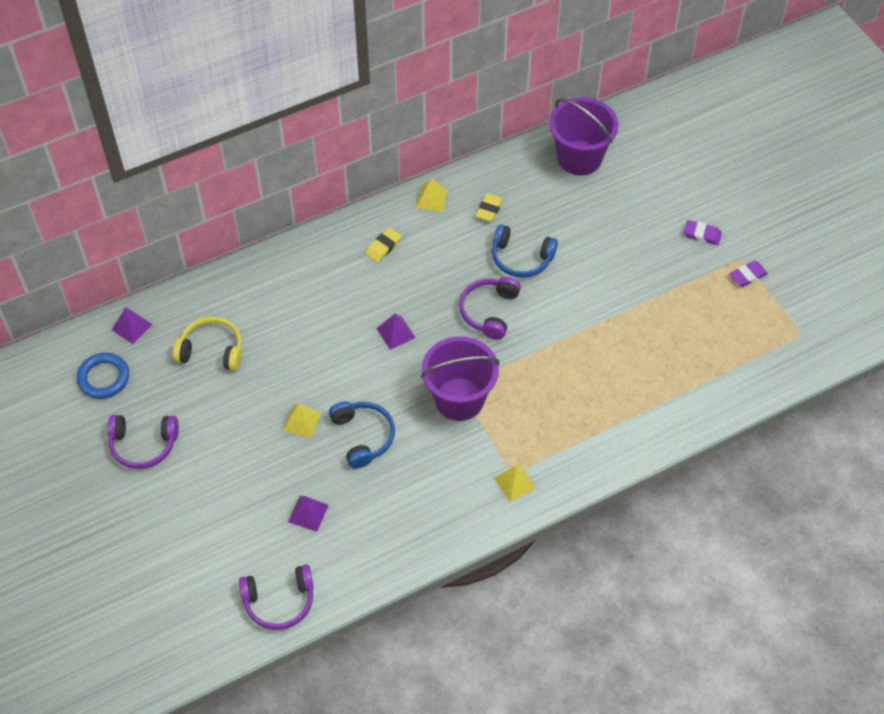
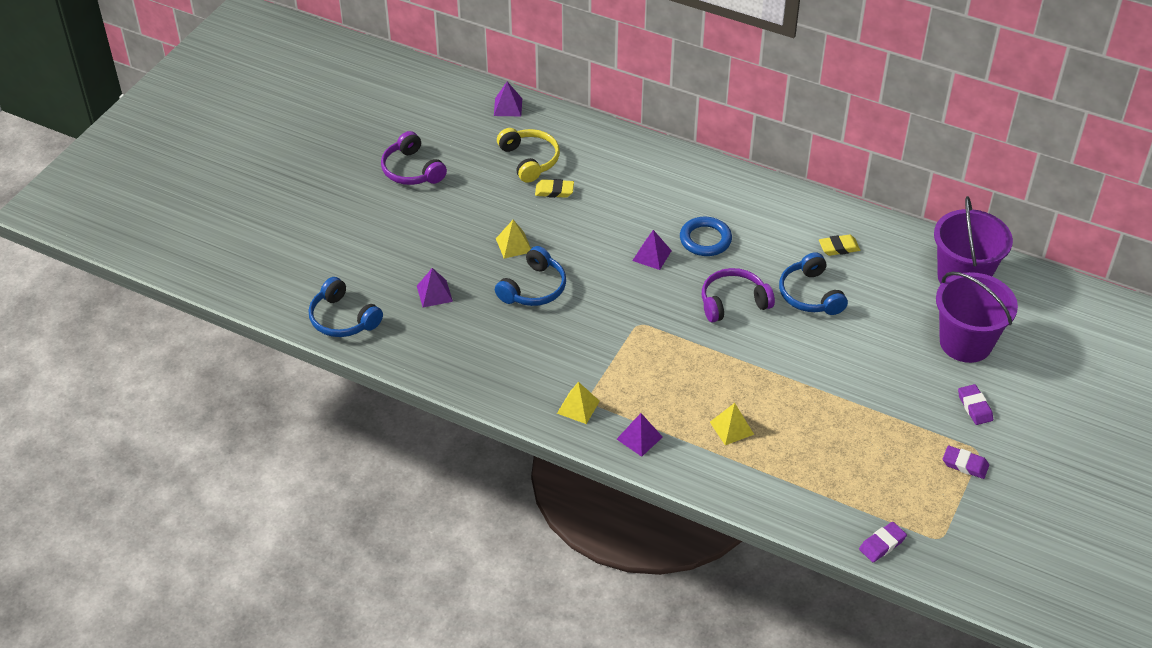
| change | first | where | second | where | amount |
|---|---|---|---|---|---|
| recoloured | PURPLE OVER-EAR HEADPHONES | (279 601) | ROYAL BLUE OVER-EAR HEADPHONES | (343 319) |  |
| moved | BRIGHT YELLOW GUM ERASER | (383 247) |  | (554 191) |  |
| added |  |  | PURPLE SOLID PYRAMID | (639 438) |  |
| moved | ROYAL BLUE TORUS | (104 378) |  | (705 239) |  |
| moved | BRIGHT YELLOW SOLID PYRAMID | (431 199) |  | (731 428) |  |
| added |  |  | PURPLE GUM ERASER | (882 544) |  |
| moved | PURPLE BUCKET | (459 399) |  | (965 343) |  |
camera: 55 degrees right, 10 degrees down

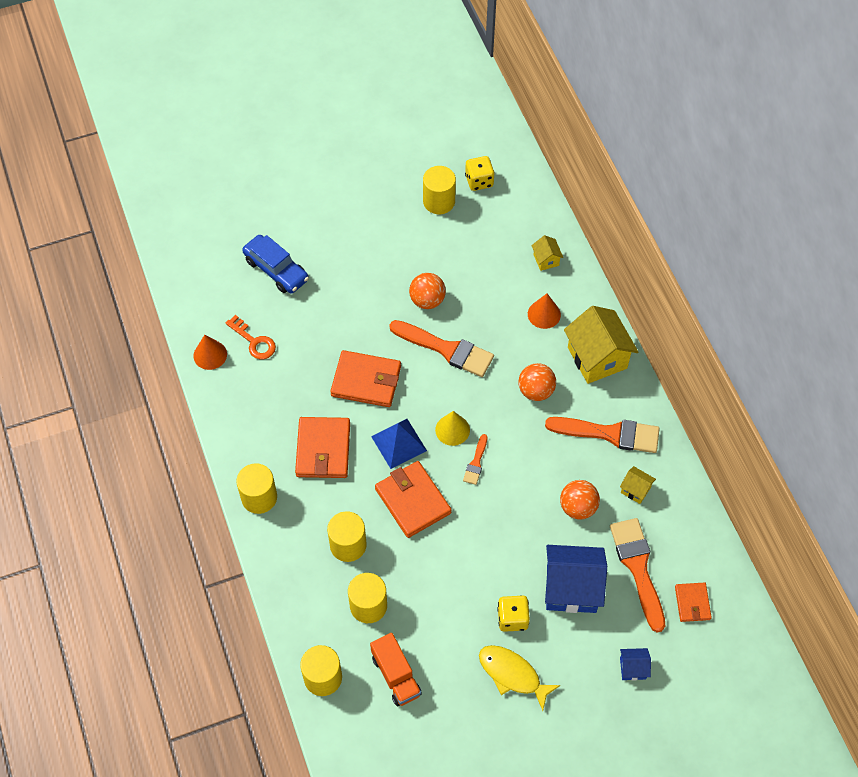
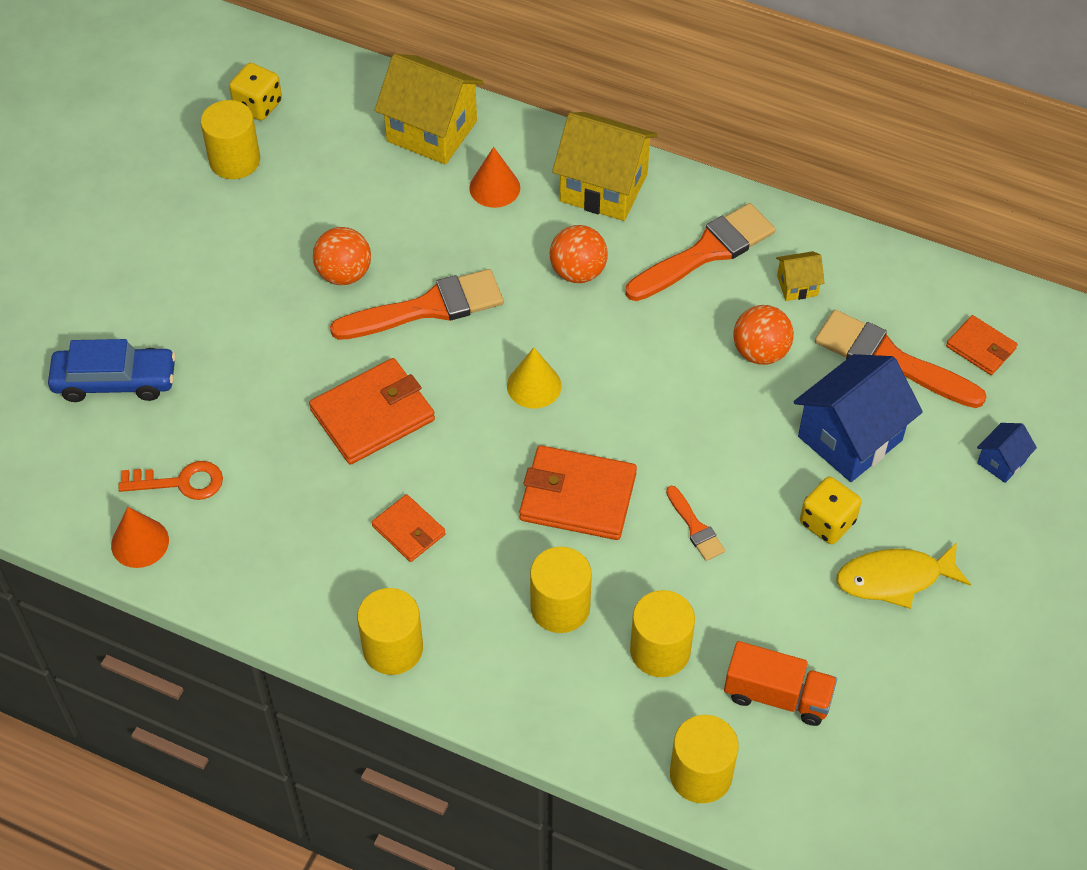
| change | first | where | second | where | amount |
|---|---|---|---|---|---|
| resized | ORANGE BILLFOLD | (323 449) |  | (409 530) | x0.57 |
| resized | BRIGHT YELLOW COTTAGE | (546 260) |  | (431 131) | x2.13 |
| moved | ORANGE BRUSH | (476 462) |  | (695 527) |  |
| removed | ROYAL BLUE SOLID PYRAMID | (399 443) |  |  |  |
camera: 45 degrees left, 5 degrees down

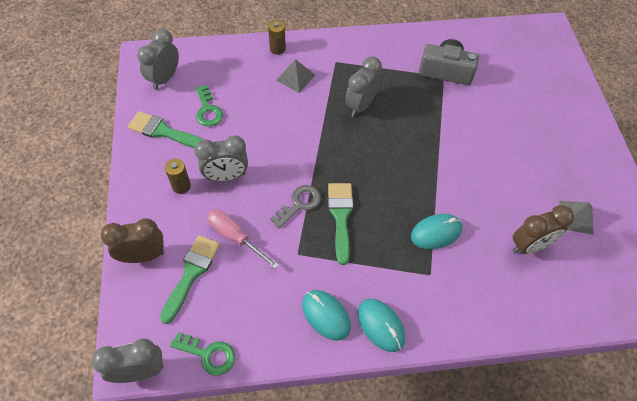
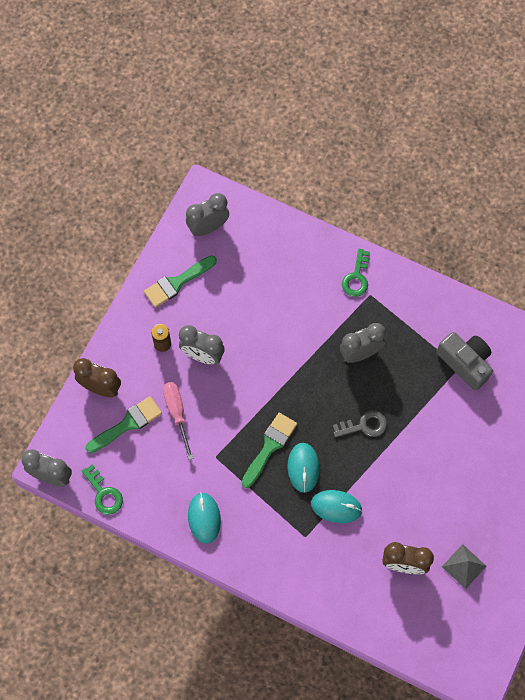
| change | first | where | second | where | amount |
|---|---|---|---|---|---|
| turned | LEAF-GREEN BRUSH | (163 131) |  | (177 283) | 90 degrees counterclockwise |
| moved | AQUA MOUSE | (380 325) |  | (303 468) |  |
| moved | GRAY KEY | (299 204) |  | (364 425) |  |
| moved | LEAF-GREEN KEY | (208 110) |  | (356 277) |  |
| removed | DARK BROWN AA BATTERY | (277 49) |  |  |  |
| removed | GRAY SOLID PYRAMID | (295 77) |  |  |  |
camera: 35 degrees right, 10 degrees up

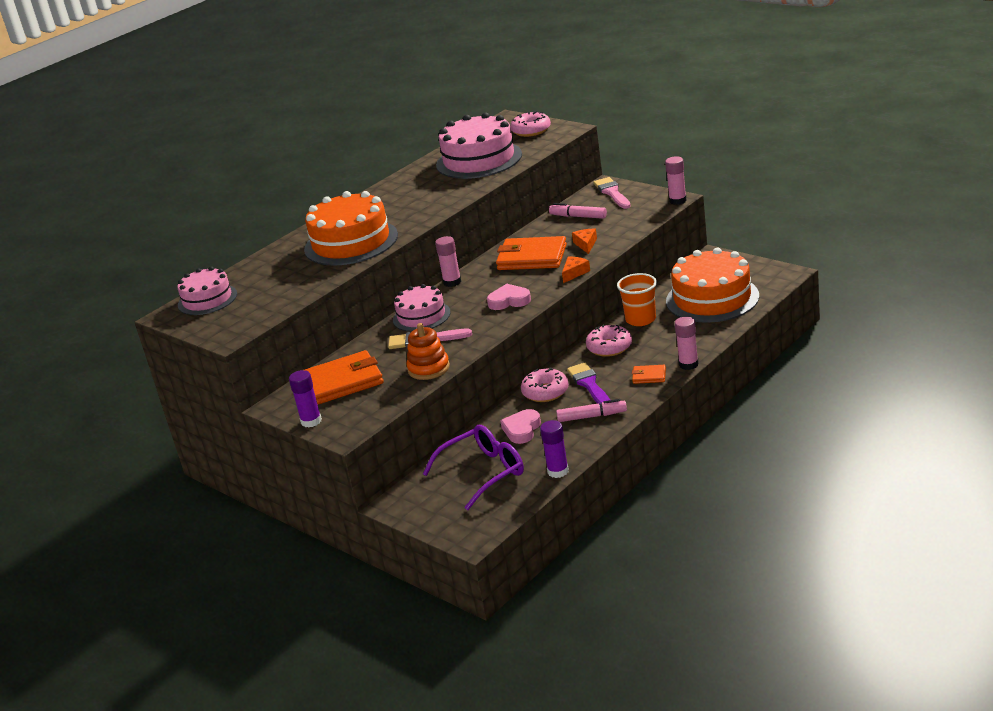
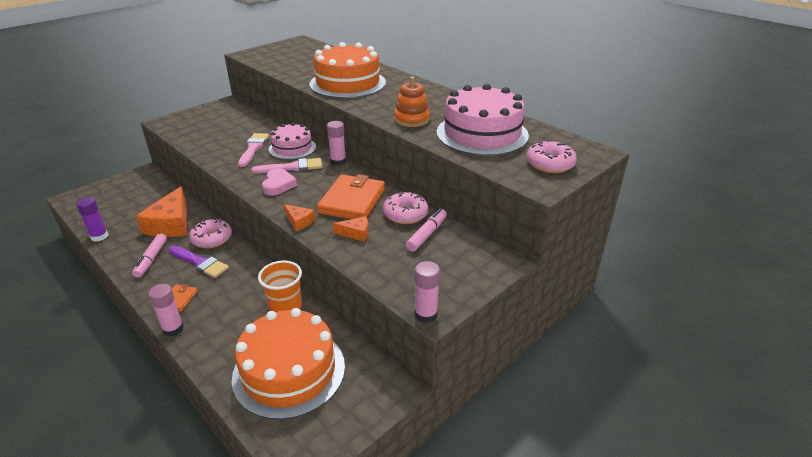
| change | first | where | second | where | amount |
|---|---|---|---|---|---|
| replaced | PINK HEART | (522 429) | ORANGE PIECE OF CHEESE | (171 224) |  |
| turned | PURPLE BRUSH | (589 385) |  | (199 262) | 45 degrees clockwise |
| moved | PINK BRUSH | (612 193) |  | (292 167) |  |
| moved | PINK GLAZED DONUT | (609 347) |  | (405 214) |  |
| moved | ORANGE STACKING RINGS | (428 368) |  | (411 119) |  |
| removed | PINK LAYER CAKE | (207 299) |  |  |  |
| removed | PURPLE STICK OF GLUE | (311 421) |  |  |  |
| removed | ORANGE BILLFOLD | (343 382) |  |  |  |
| removed | PURPLE SPECTACLES | (484 472) |  |  |  |
camera: 90 degrees right, 5 degrees up

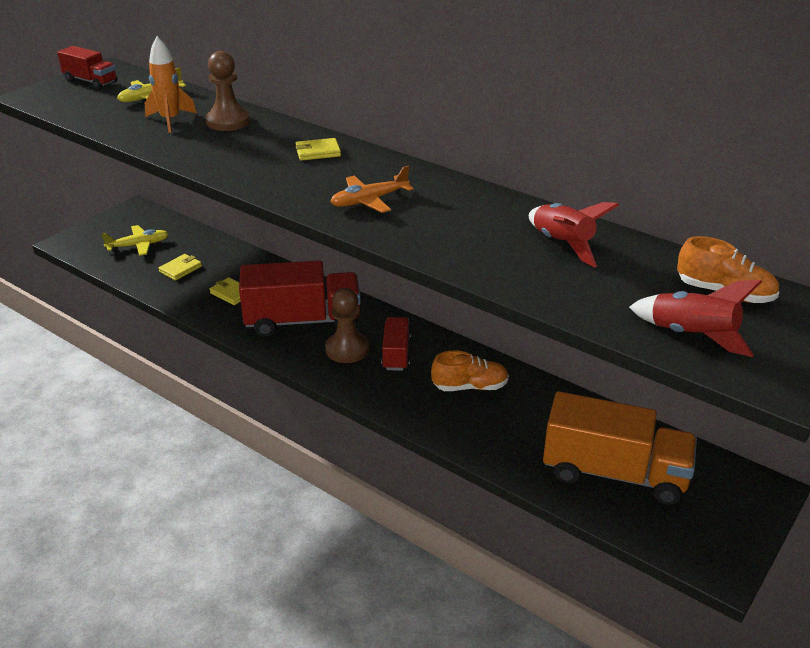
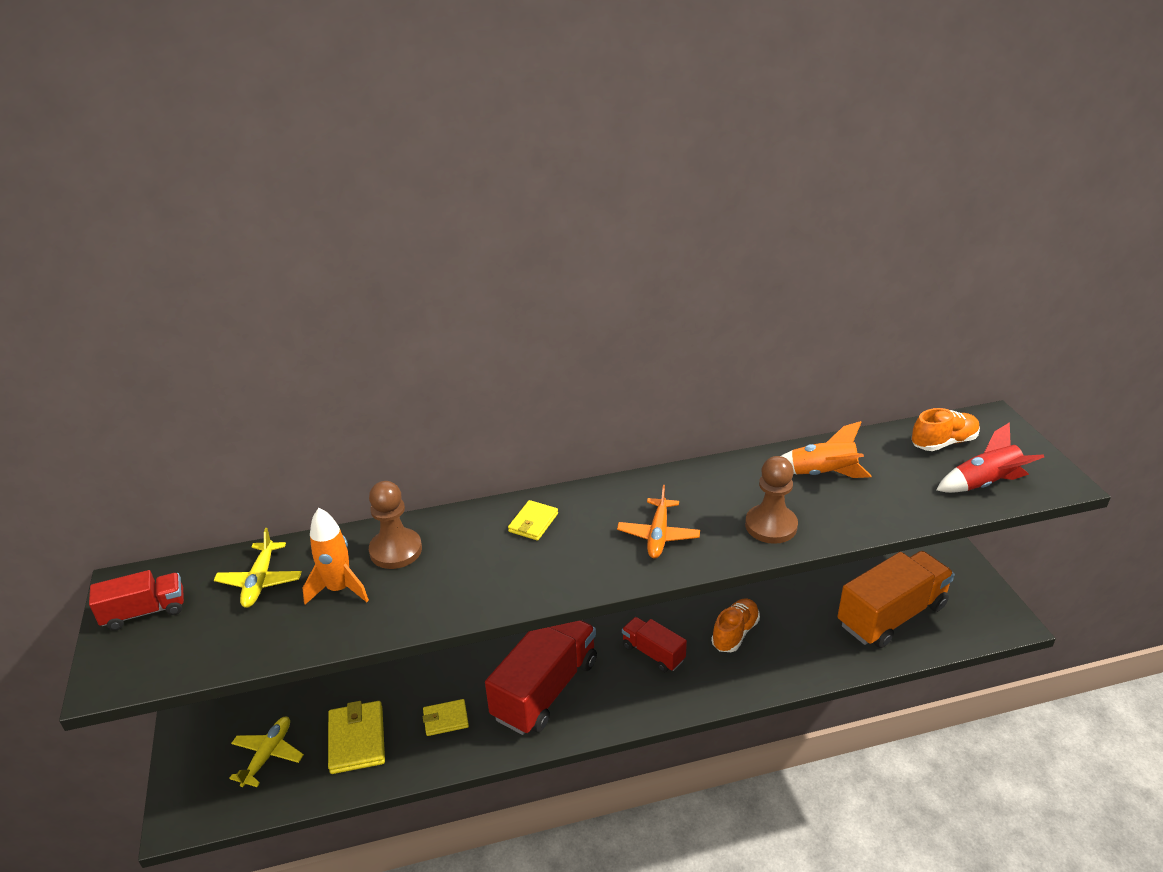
| change | first | where | second | where | amount |
|---|---|---|---|---|---|
| resized | BRIGHT YELLOW BILLFOLD | (180 269) |  | (357 740) | x1.65 |
| moved | DARK BROWN PAWN | (347 349) |  | (771 526) |  |
| recoloured | RED SPACESHIP | (562 244) | ORANGE SPACESHIP | (822 474) |  |
camera: 50 degrees left, 0 degrees up

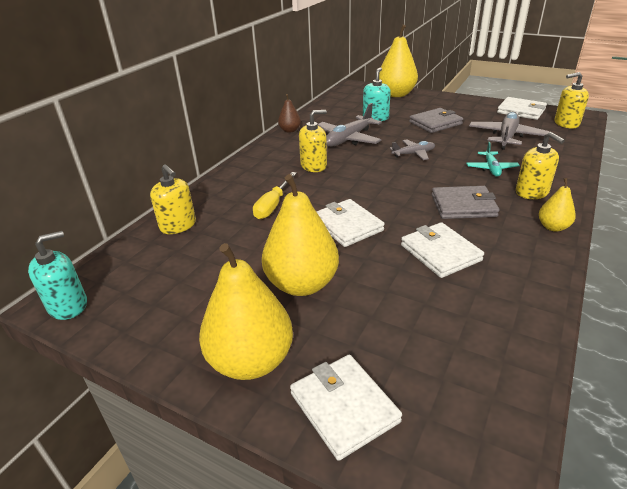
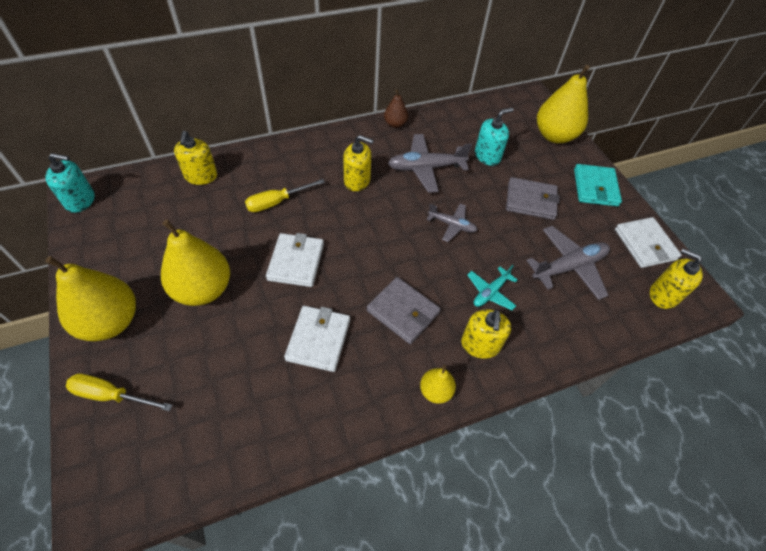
| change | first | where | second | where | amount |
|---|---|---|---|---|---|
| replaced | WHITE BILLFOLD | (344 407) | BRIGHT YELLOW SCREWDRIVER | (111 395) |  |
| added |  |  | AQUA BILLFOLD | (595 187) |  |
camera: 35 degrees right, 20 degrees up

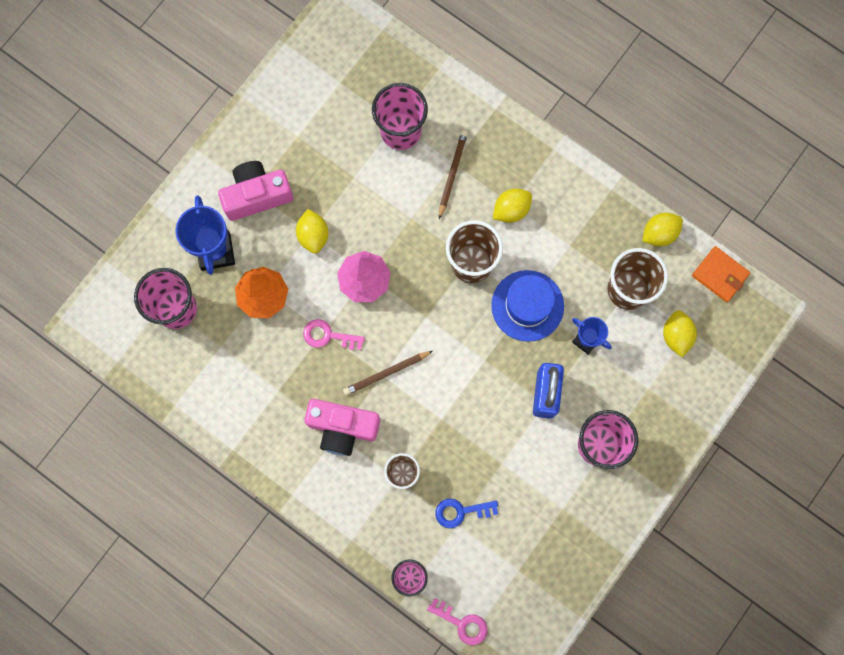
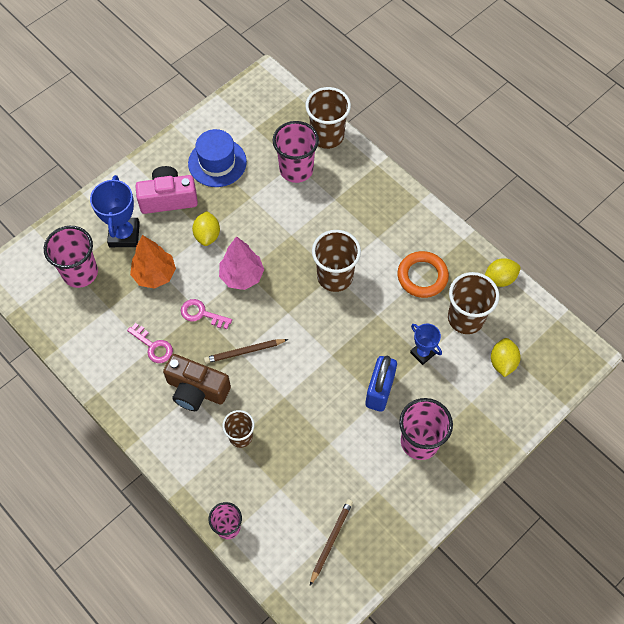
| change | first | where | second | where | amount |
|---|---|---|---|---|---|
| moved | PINK KEY | (462 623) |  | (153 346) |  |
| recoloured | PINK COMPACT CAMERA | (342 428) | DARK BROWN COMPACT CAMERA | (196 390) |  |
| moved | ROYAL BLUE TALL HAT | (527 306) |  | (217 162) |  |
| added |  |  | DARK BROWN BEAKER | (327 136) |  |
| moved | DARK BROWN LEAD PENCIL | (452 173) |  | (331 540) |  |
| added |  |  | ORANGE TORUS | (422 276) |  |
| removed | ROYAL BLUE KEY | (461 511) |  |  |  |
| removed | BRIGHT YELLOW CITRUS FRUIT | (511 210) |  |  |  |
| removed | ORANGE BILLFOLD | (720 275) |  |  |  |
camera: 10 degrees right, 15 degrees down

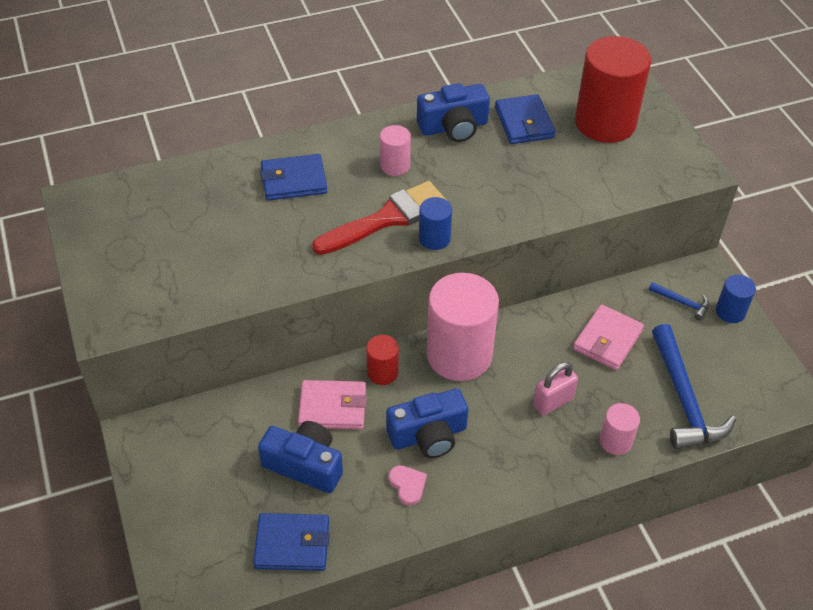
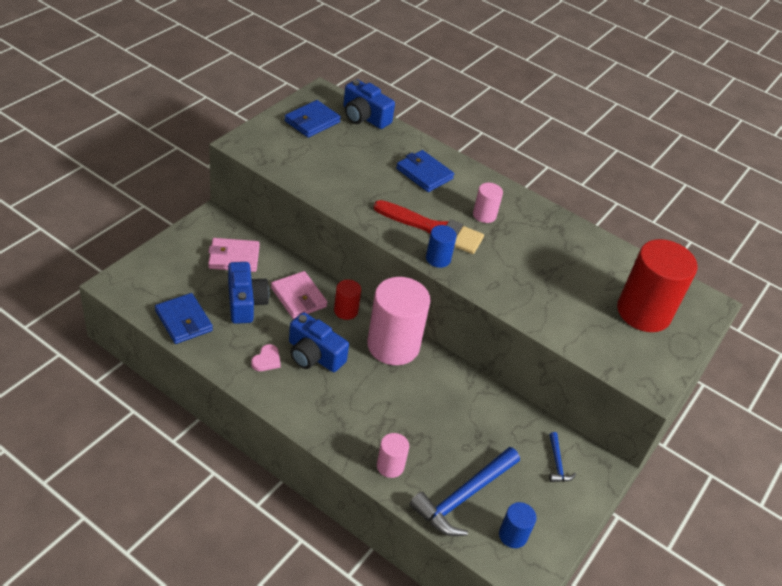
| change | first | where | second | where | amount |
|---|---|---|---|---|---|
| moved | PINK BILLFOLD | (607 340) |  | (234 257) |  |
| moved | ROYAL BLUE BILLFOLD | (524 123) |  | (312 121) |  |
| moved | ROYAL BLUE COMPACT CAMERA | (453 127) |  | (364 117) |  |
| moved | ROYAL BLUE CYLINDER | (730 311) |  | (513 535) |  |
| removed | PINK LOCK | (553 402) |  |  |  |
camera: 50 degrees right, 5 degrees down

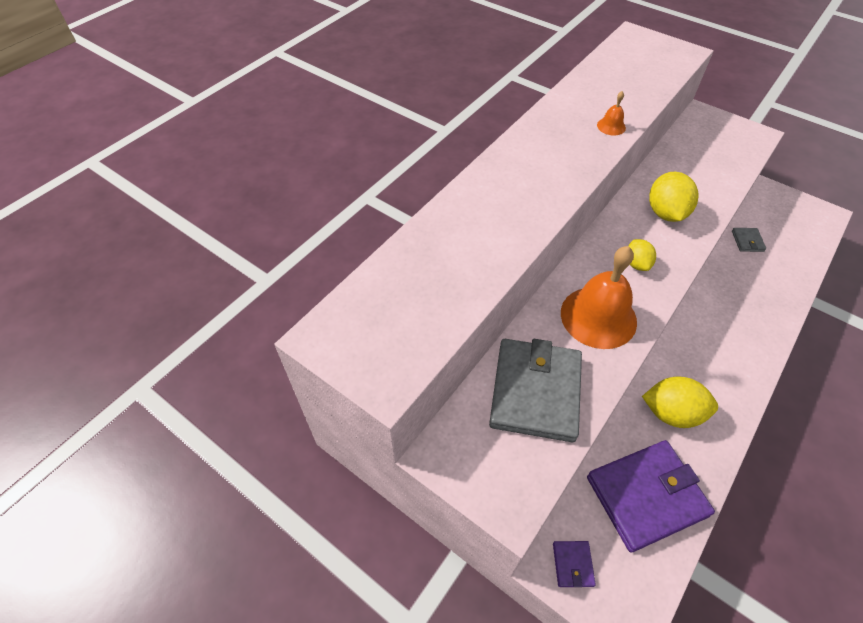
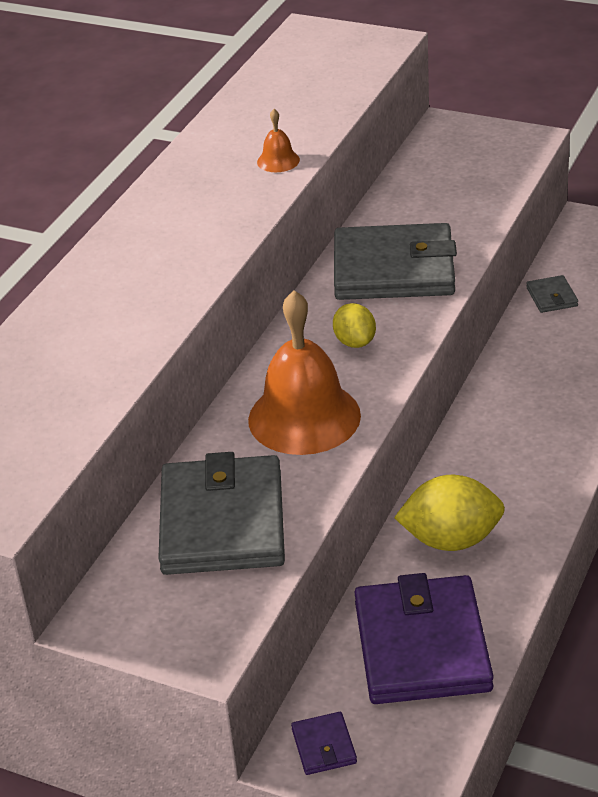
| change | first | where | second | where | amount |
|---|---|---|---|---|---|
| replaced | BRIGHT YELLOW CITRUS FRUIT | (665 213) | GRAY BILLFOLD | (394 269) |  |
| turned | PURPLE BILLFOLD | (646 496) |  | (422 646) | 60 degrees counterclockwise |
camera: 10 degrees left, 15 degrees down

